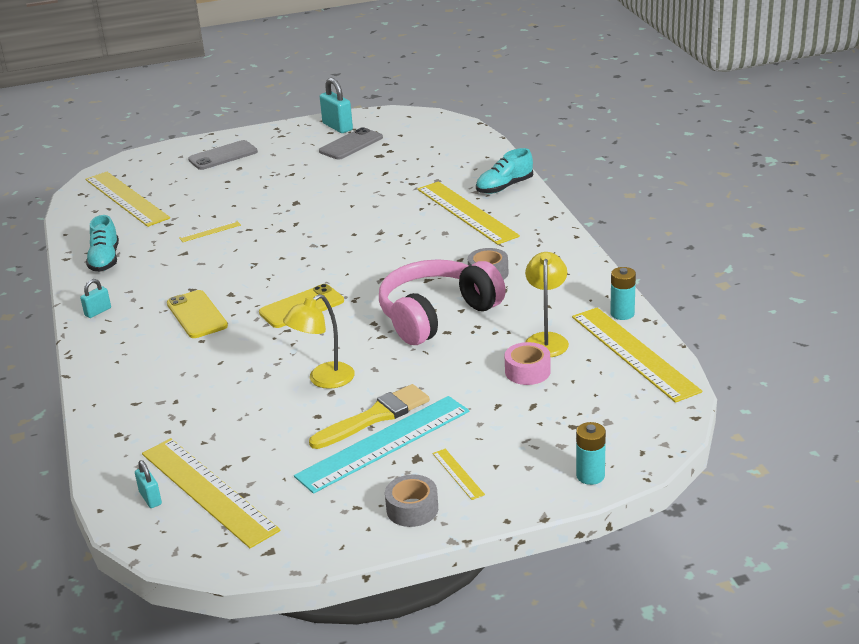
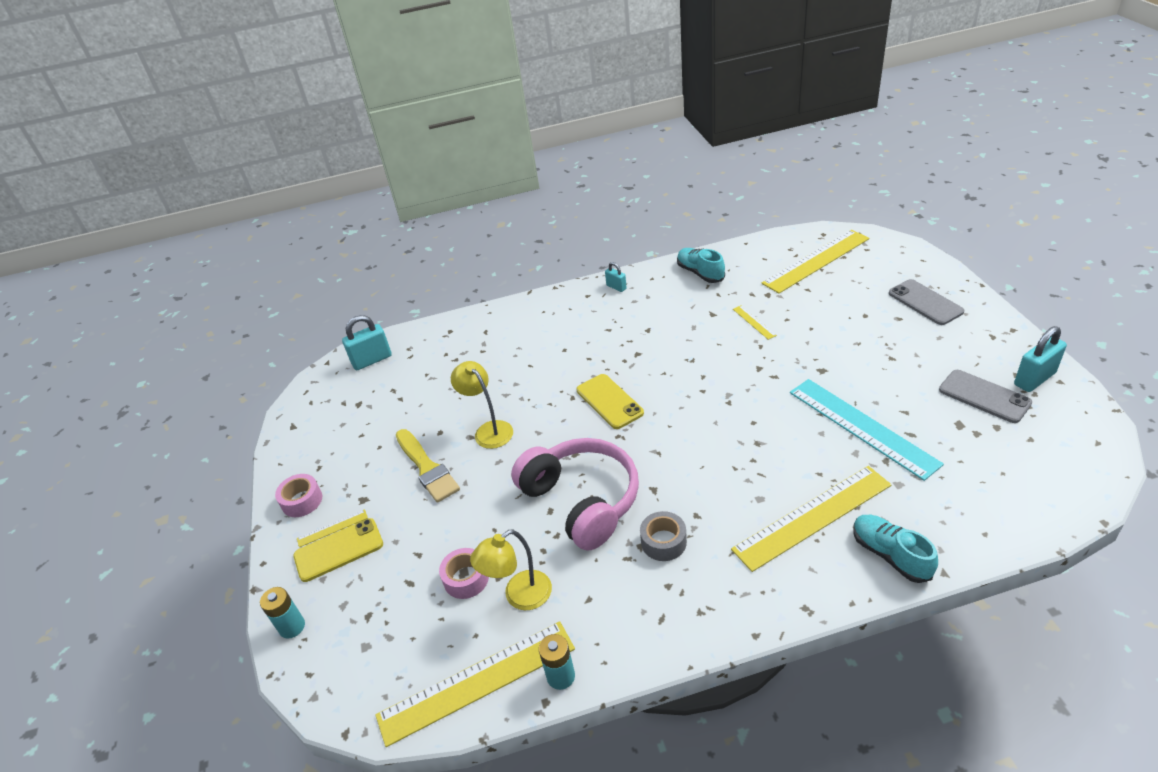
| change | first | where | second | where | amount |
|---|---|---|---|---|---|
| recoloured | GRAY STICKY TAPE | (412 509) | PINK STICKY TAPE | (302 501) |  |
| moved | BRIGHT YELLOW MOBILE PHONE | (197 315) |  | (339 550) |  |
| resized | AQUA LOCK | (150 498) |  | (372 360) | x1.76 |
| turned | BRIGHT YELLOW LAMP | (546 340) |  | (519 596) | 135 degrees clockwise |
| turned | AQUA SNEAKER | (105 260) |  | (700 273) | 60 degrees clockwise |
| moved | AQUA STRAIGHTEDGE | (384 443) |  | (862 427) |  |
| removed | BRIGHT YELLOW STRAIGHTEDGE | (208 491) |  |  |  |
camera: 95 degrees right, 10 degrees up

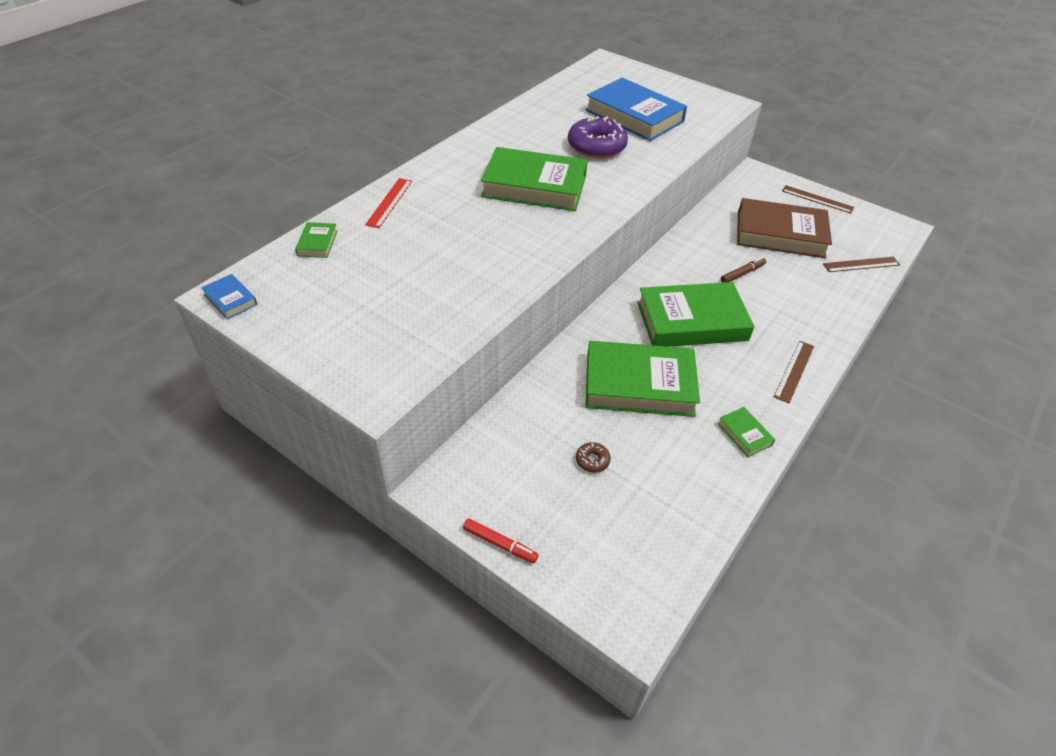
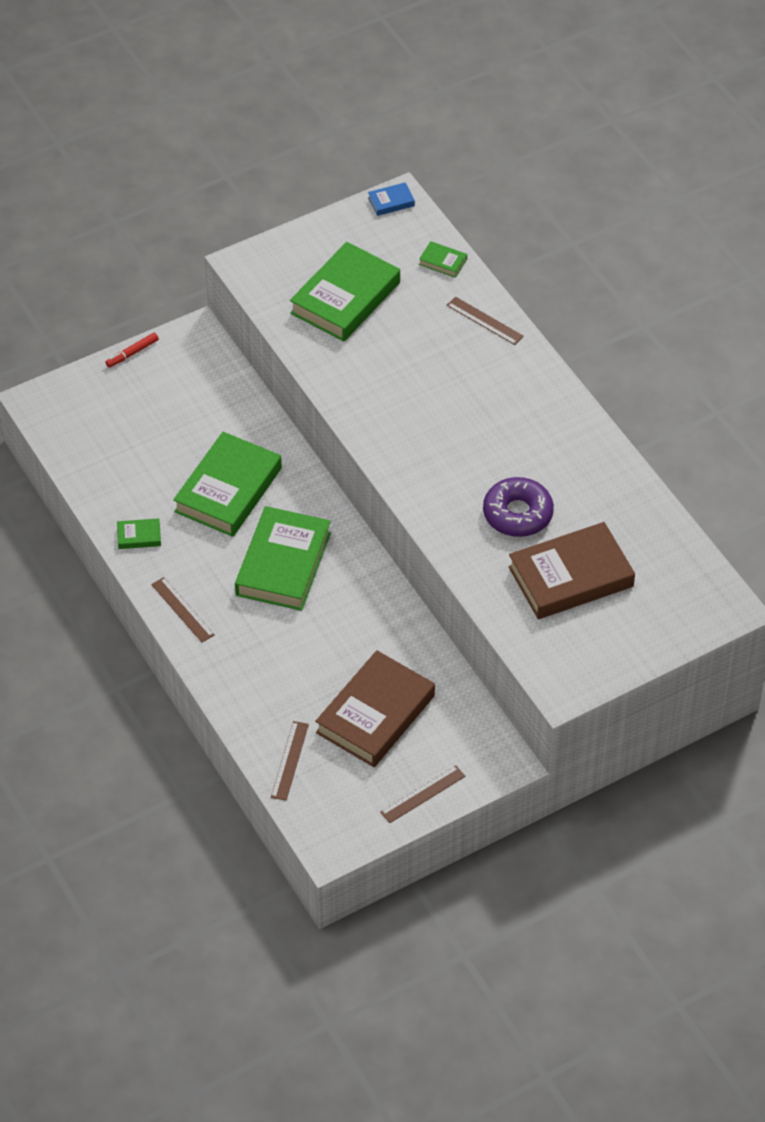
| change | first | where | second | where | amount |
|---|---|---|---|---|---|
| moved | LEAF-GREEN HARDCOVER | (534 186) |  | (345 298) |  |
| recoloured | RED STRAIGHTEDGE | (389 202) | DARK BROWN STRAIGHTEDGE | (485 320) |  |
| recoloured | ROYAL BLUE HARDCOVER | (634 116) | DARK BROWN HARDCOVER | (570 576) |  |
| removed | DARK BROWN GLAZED DONUT | (592 460) |  |  |  |
| removed | DARK BROWN MARKER | (742 274) |  |  |  |
camera: 115 degrees right, 5 degrees up

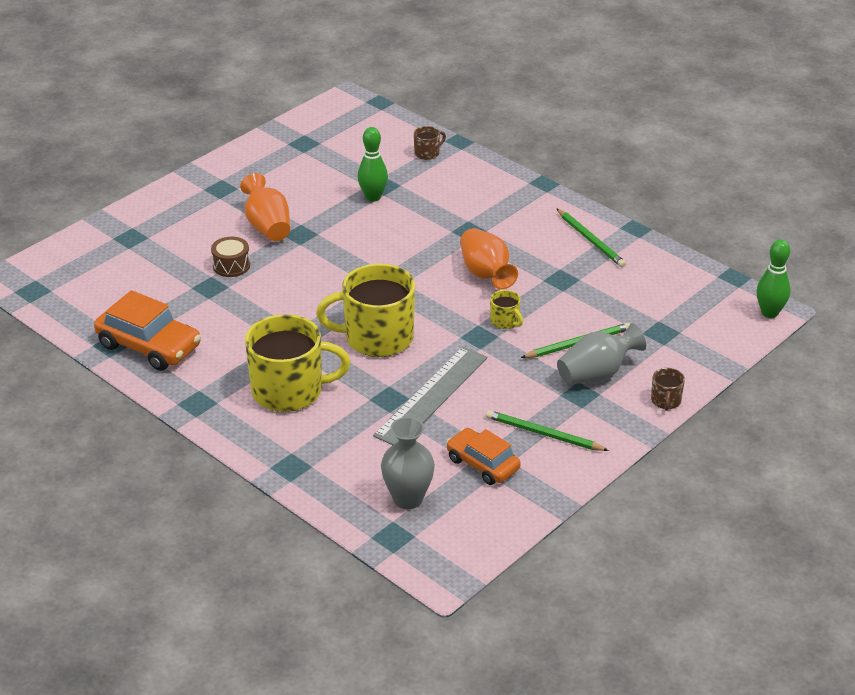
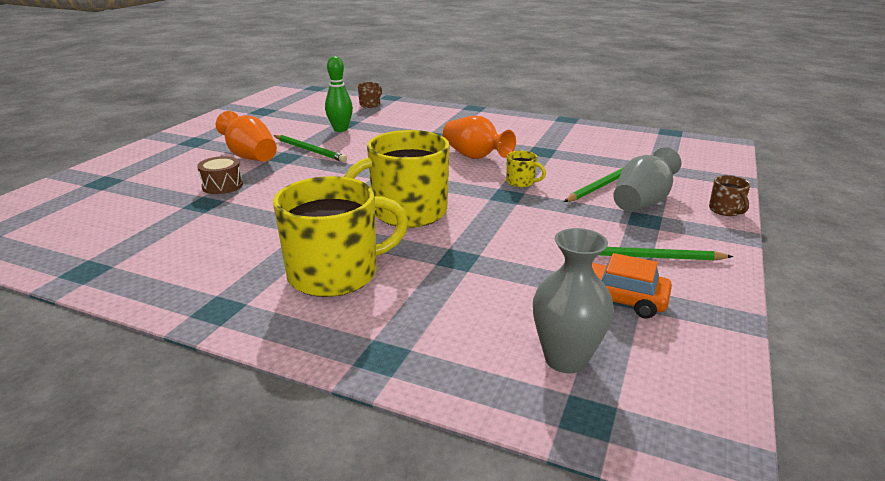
| change | first | where | second | where | amount |
|---|---|---|---|---|---|
| moved | LEAF-GREEN LEAD PENCIL | (590 240) |  | (309 150) |  |
| removed | ORANGE CAR | (149 346) |  |  |  |
| removed | GRAY STRAIGHTEDGE | (431 396) |  |  |  |
| removed | LEAF-GREEN TENPIN | (769 313) |  |  |  |
camera: 20 degrees left, 10 degrees down

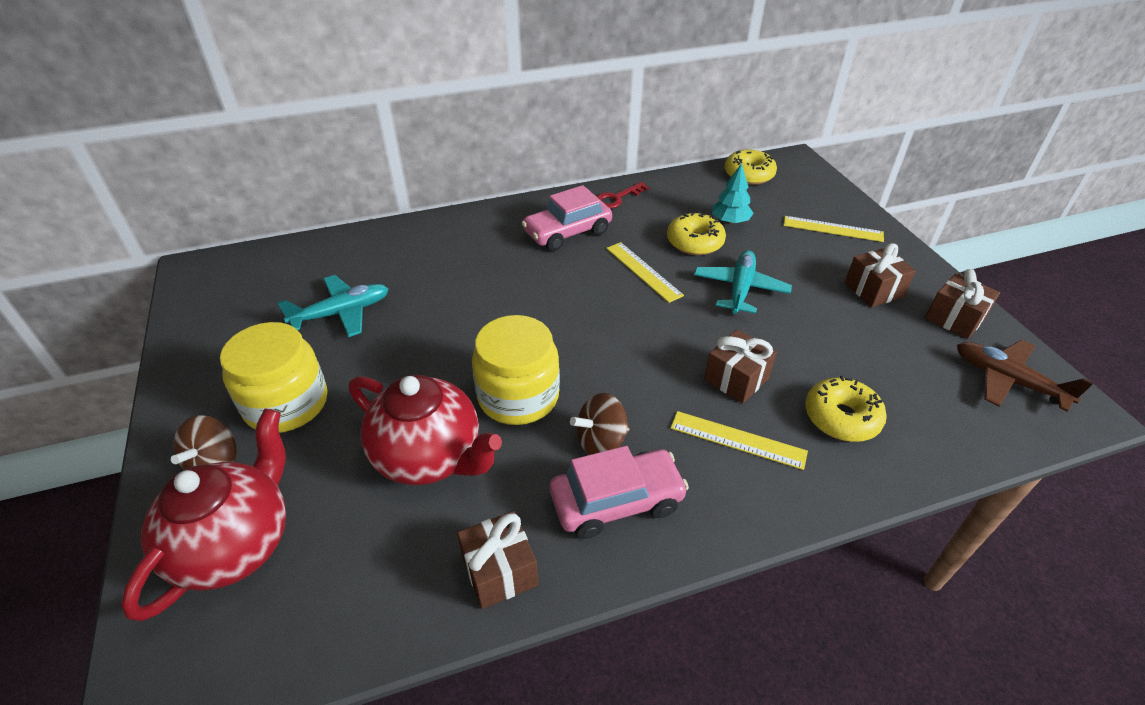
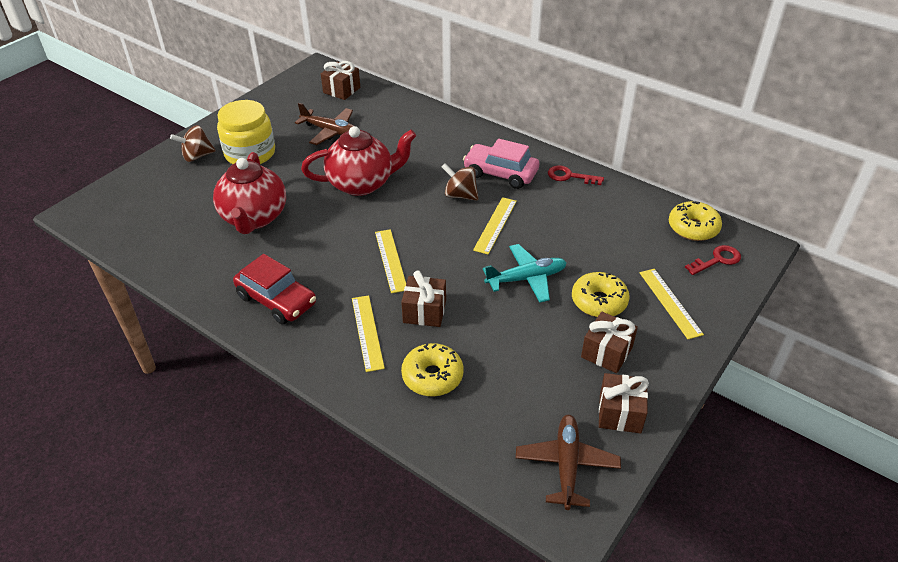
| change | first | where | second | where | amount |
|---|---|---|---|---|---|
| recoloured | PINK CAR | (617 501) | RED CAR | (276 300) |  |
| recoloured | AQUA TOY PLANE | (342 313) | DARK BROWN TOY PLANE | (331 132) |  |
| moved | RED CHINA TEAPOT | (236 544) |  | (362 184) |  |
| moved | DARK BROWN PRESENT | (499 571) |  | (341 90) |  |
| added |  |  | BRIGHT YELLOW STRAIGHTEDGE | (391 260) |  |
| moved | DARK BROWN WHIRLIGIG | (601 442) |  | (460 195) |  |
| moved | BRIGHT YELLOW GLAZED DONUT | (695 242) |  | (599 301) |  |
| added |  |  | RED KEY | (717 260) |  |
| removed | BRIGHT YELLOW JAM JAR | (518 396) |  |  |  |
| removed | AQUA FIR TREE | (730 221) |  |  |  |
camera: 55 degrees right, 0 degrees up

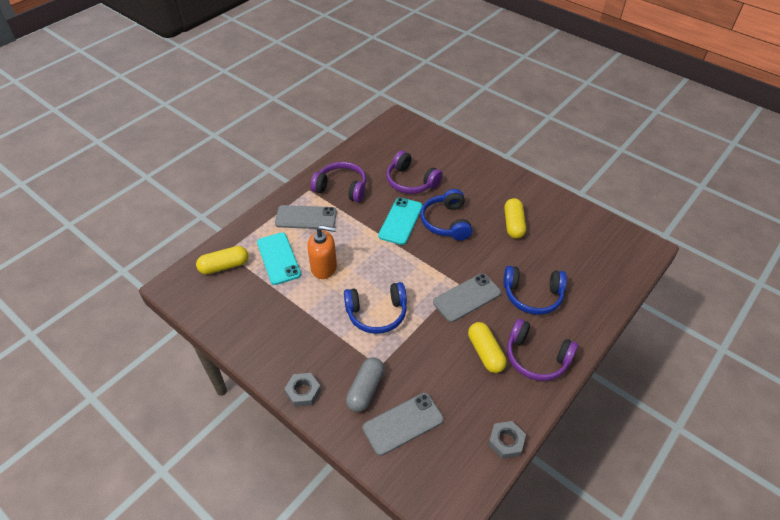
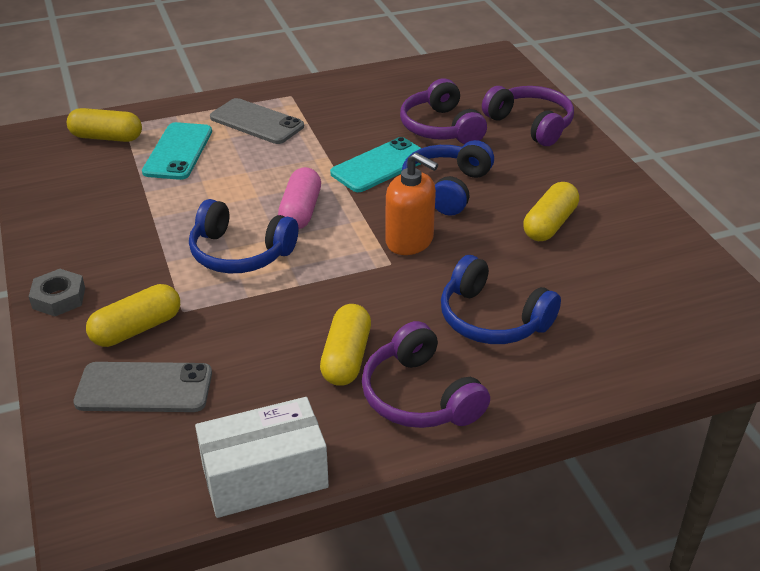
| change | first | where | second | where | amount |
|---|---|---|---|---|---|
| recoloured | GRAY PILL | (365 389) | BRIGHT YELLOW PILL | (137 329) |  |
| replaced | GRAY HEXAGON NUT | (506 441) | WHITE BOX | (265 477) |  |
| added |  |  | PINK PILL | (300 211) |  |
| moved | ORANGE SOAP DISPENSER | (324 267) |  | (410 241) |  |
| moved | PURPLE OVER-EAR HEADPHONES | (341 188) |  | (531 124) |  |
| removed | GRAY MOBILE PHONE | (467 297) |  |  |  |
camera: 30 degrees right, 10 degrees down

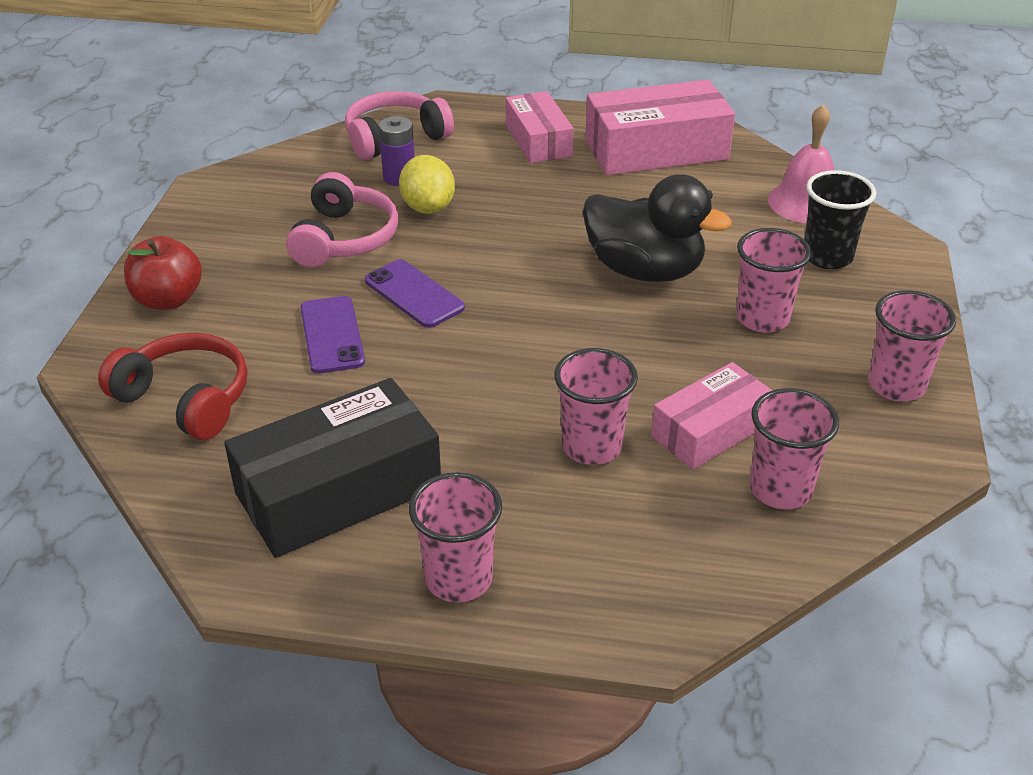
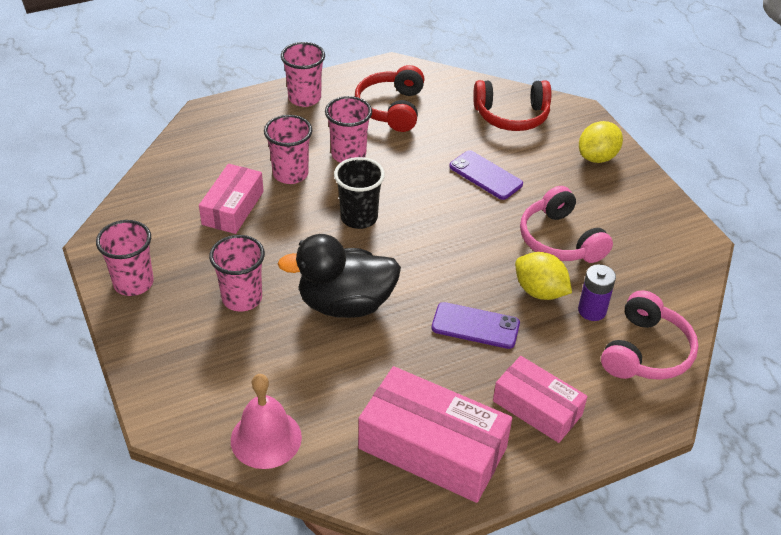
| change | first | where | second | where | amount |
|---|---|---|---|---|---|
| moved | PINK BEAKER | (780 489) |  | (348 154) |  |
| moved | EBONY BEAKER | (827 257) |  | (359 218) |  |
| replaced | EBONY BOX | (338 490) | RED OVER-EAR HEADPHONES | (391 108) |  |
| turned | PINK BOX | (656 149) |  | (432 448) | 75 degrees clockwise |
| moved | PURPLE MOBILE PHONE | (414 294) |  | (475 326) |  |
| replaced | RED TOY APPLE | (168 300) | BRIGHT YELLOW CITRUS FRUIT | (597 157) |  |
camera: 145 degrees right, 5 degrees up

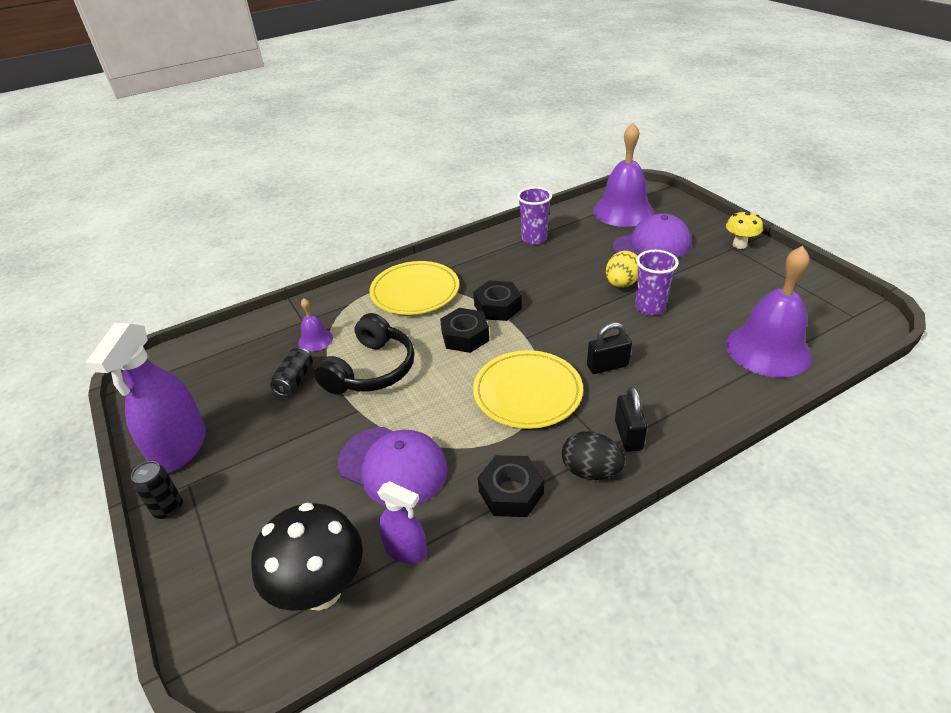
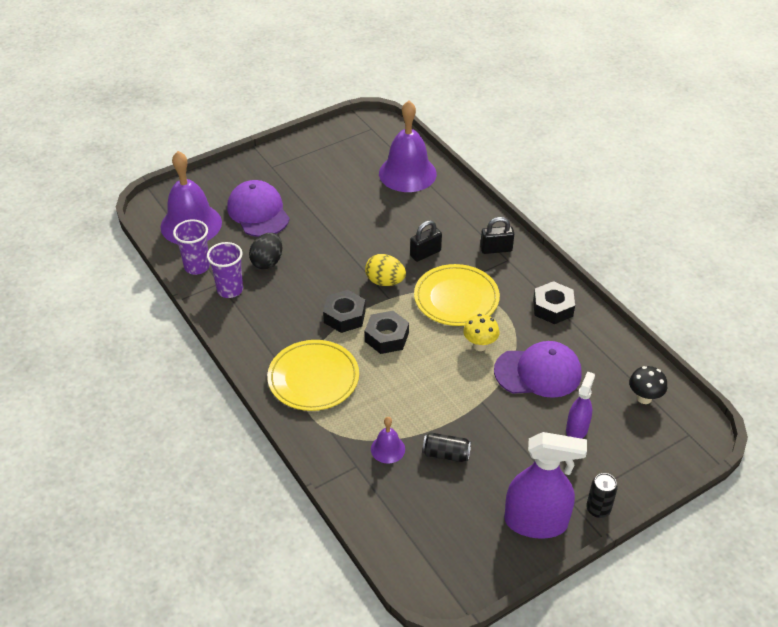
| change | first | where | second | where | amount |
|---|---|---|---|---|---|
| moved | PURPLE BEAKER | (649 308) |  | (197 267) |  |
| moved | EBONY TOY EGG | (590 471) |  | (267 262) |  |
| moved | BRIGHT YELLOW TOY EGG | (621 284) |  | (385 281) |  |
| turned | EBONY LOCK | (607 366) |  | (425 253) | 75 degrees clockwise |
| moved | BRIGHT YELLOW TOADSTOOL | (739 245) |  | (480 345) |  |
| turned | PURPLE PEAKED CAP | (393 466) |  | (538 372) | 60 degrees clockwise |
| moved | PURPLE SPRAY CLEANER | (406 550) |  | (577 429) |  |
| resized | EBONY TOADSTOOL | (321 590) |  | (644 398) | x0.55 |
| removed | EBONY OVER-EAR HEADPHONES | (371 370) |  |  |  |
camera: 95 degrees left, 5 degrees up

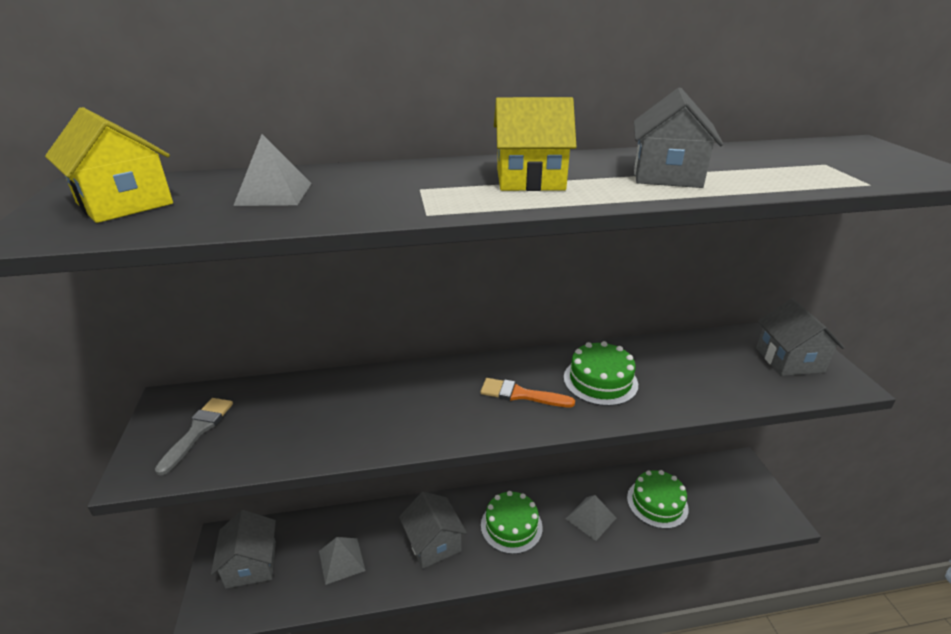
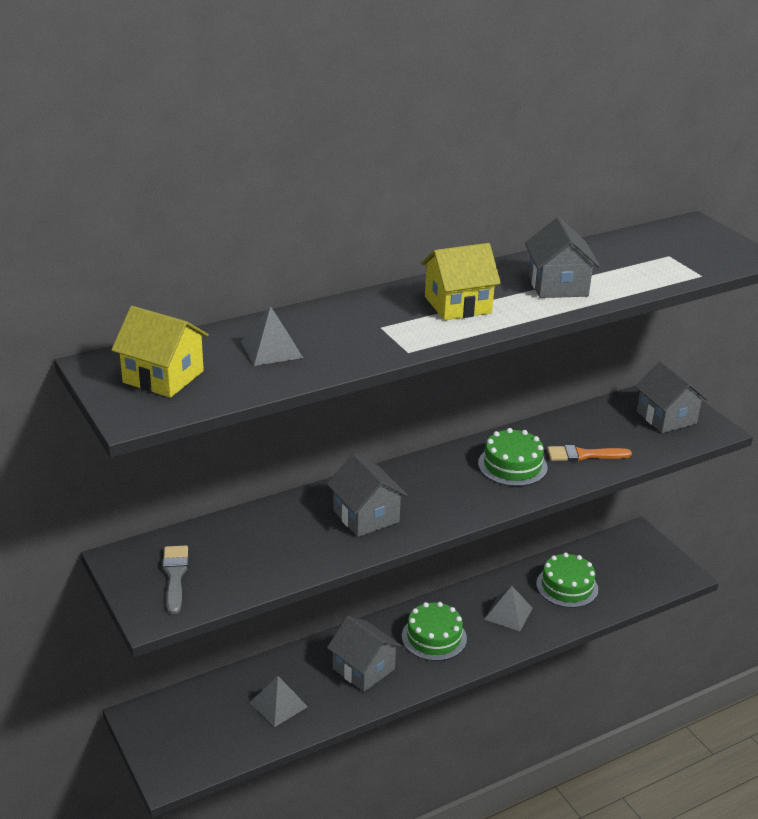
| change | first | where | second | where | amount |
|---|---|---|---|---|---|
| moved | GRAY COTTAGE | (251 564) |  | (366 516) |  |
| moved | ORANGE BRUSH | (521 394) |  | (583 455) |  |
camera: 20 degrees left, 0 degrees up

